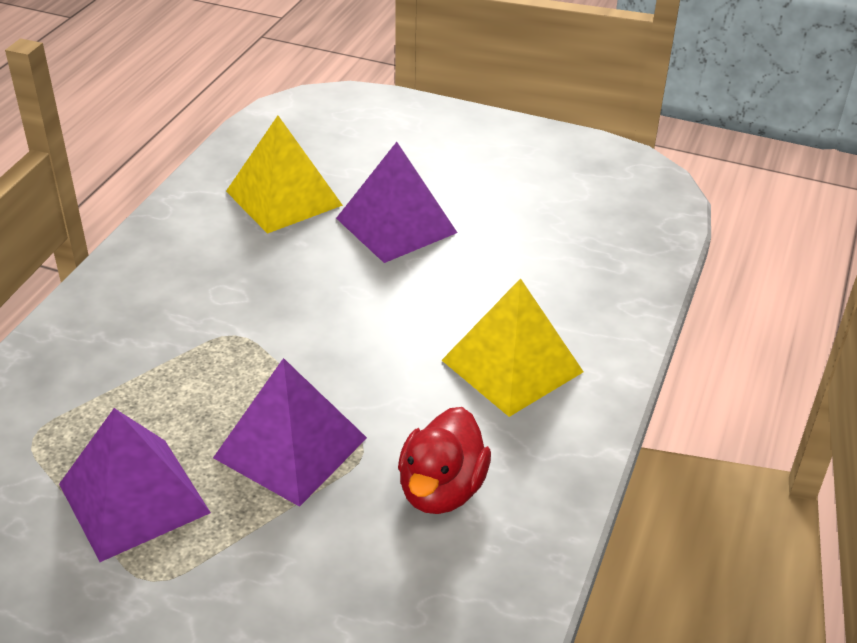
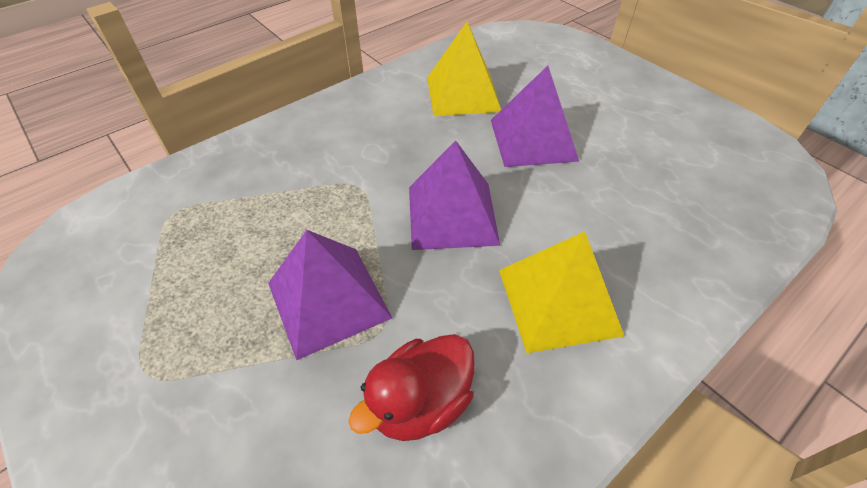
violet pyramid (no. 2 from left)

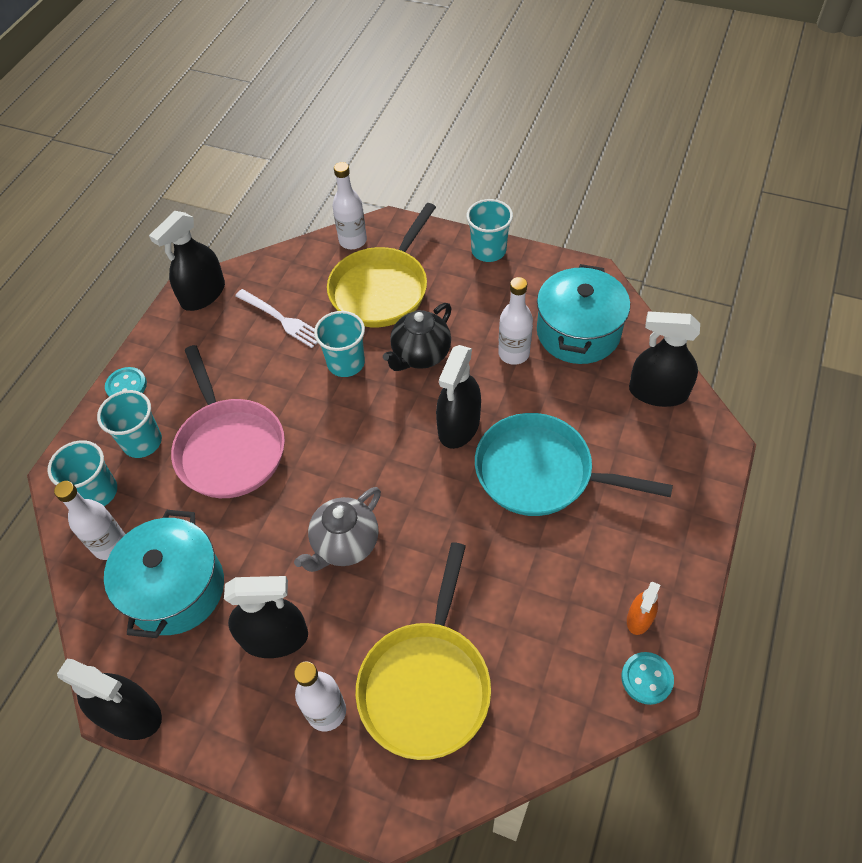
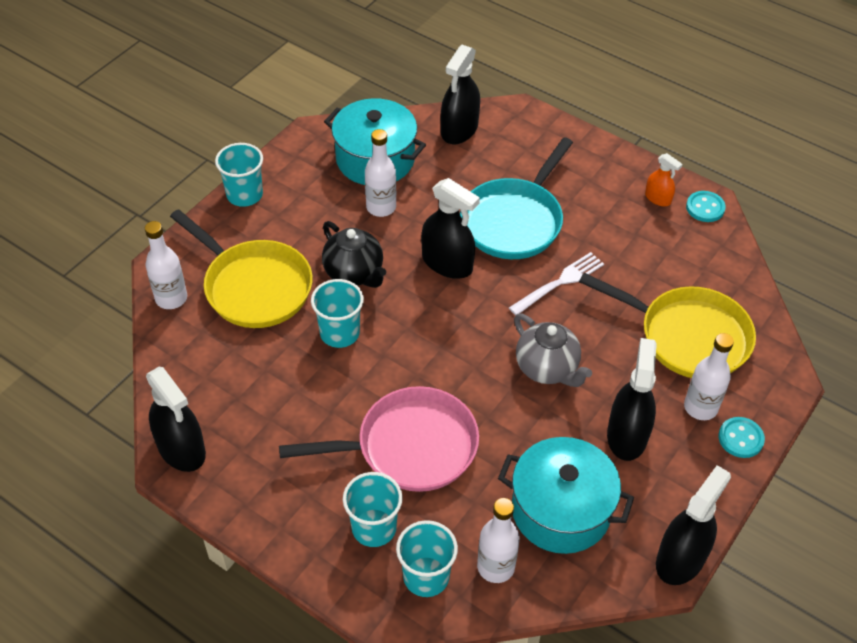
turquoise button (no. 2 from left)
snow-white dinner fork

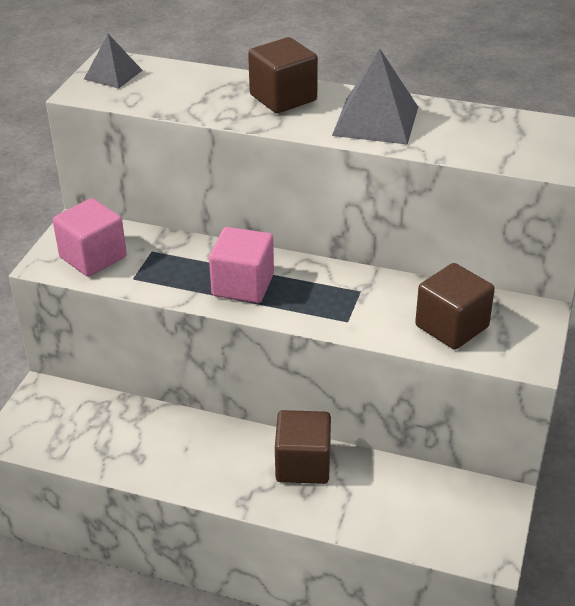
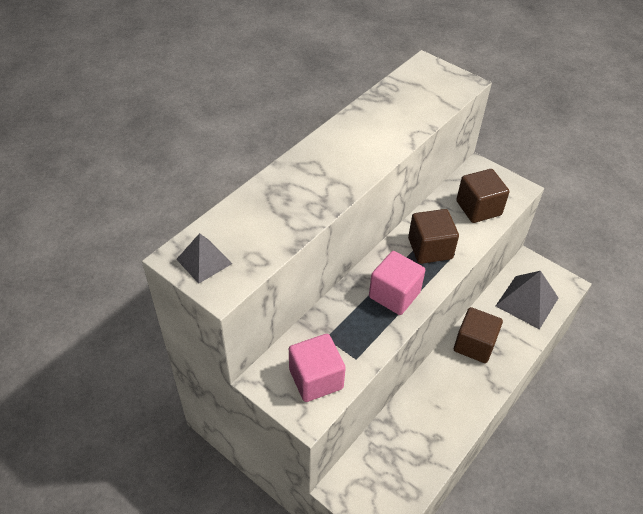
russet cube (no. 1 from left)
ash-grey pyramid (no. 2 from left)

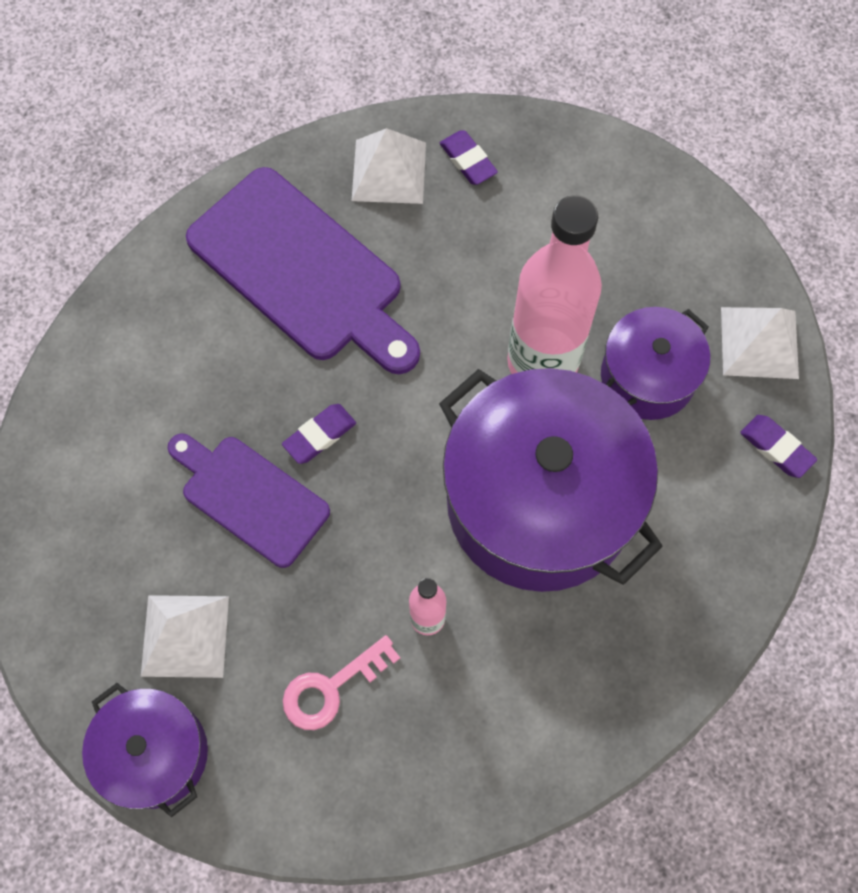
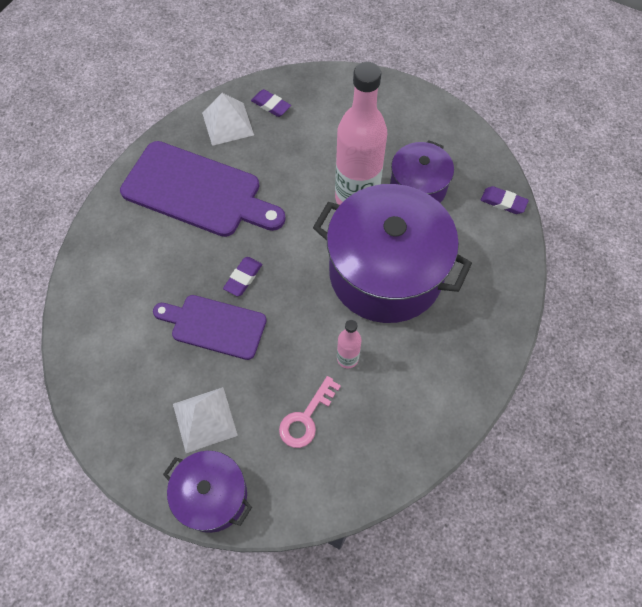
snow-white pyramid (no. 3 from left in the first image)

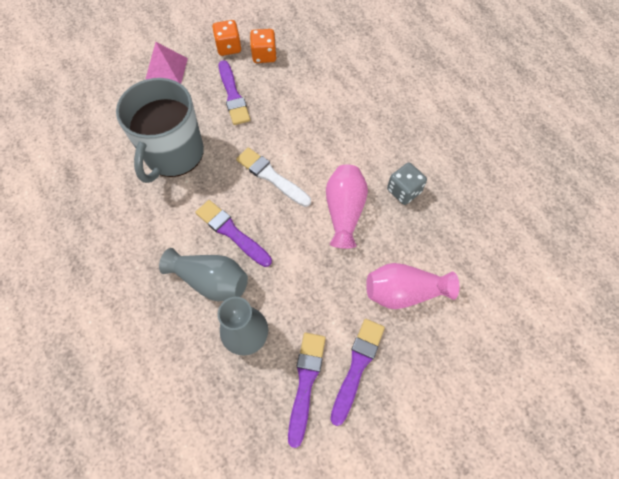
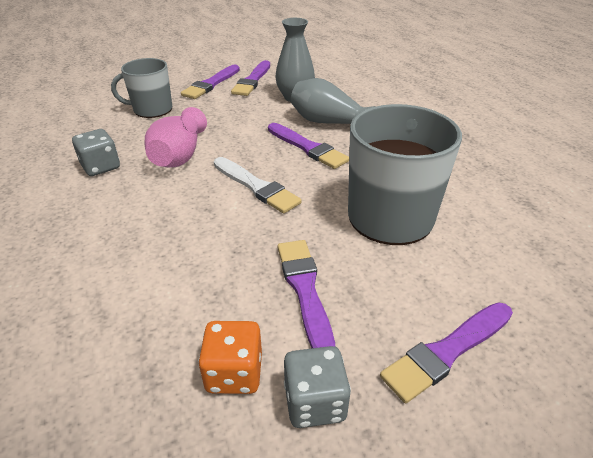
violet paintbrush (no. 5 from left)
ash-grey coffee mug (no. 1 from left)
ash-grey dice (no. 2 from left)

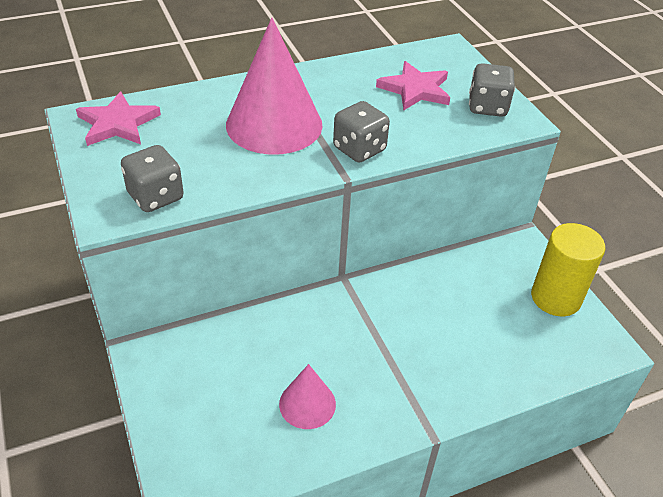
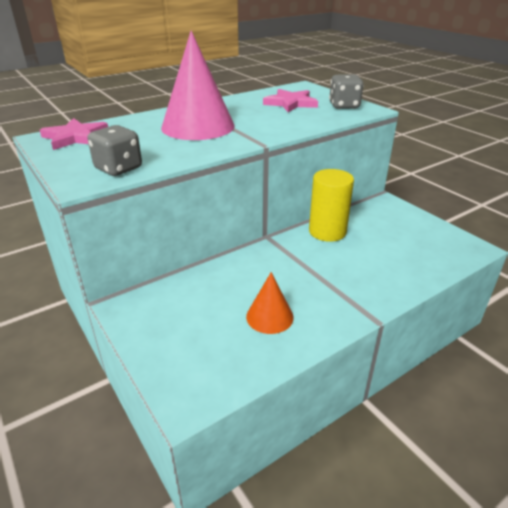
ash-grey dice (no. 2 from left in the first image)
golden solid cylinder
orange solid cone

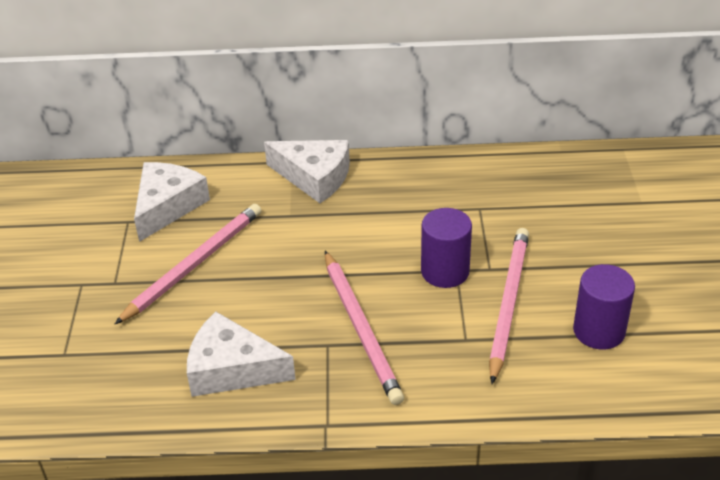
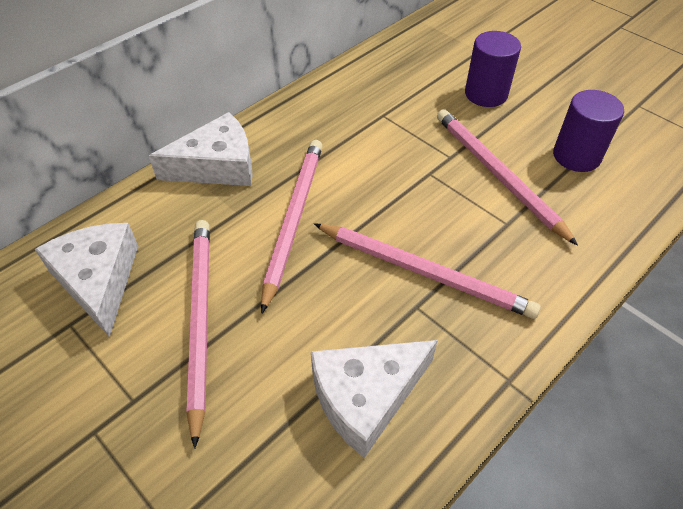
rosy wooden pencil (no. 2 from left)
violet solid cylinder (no. 1 from left)

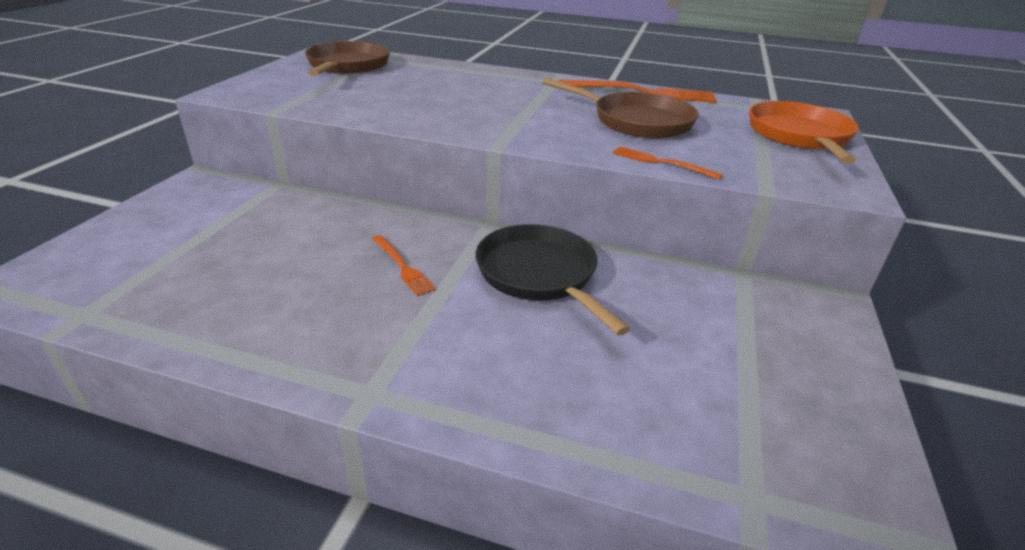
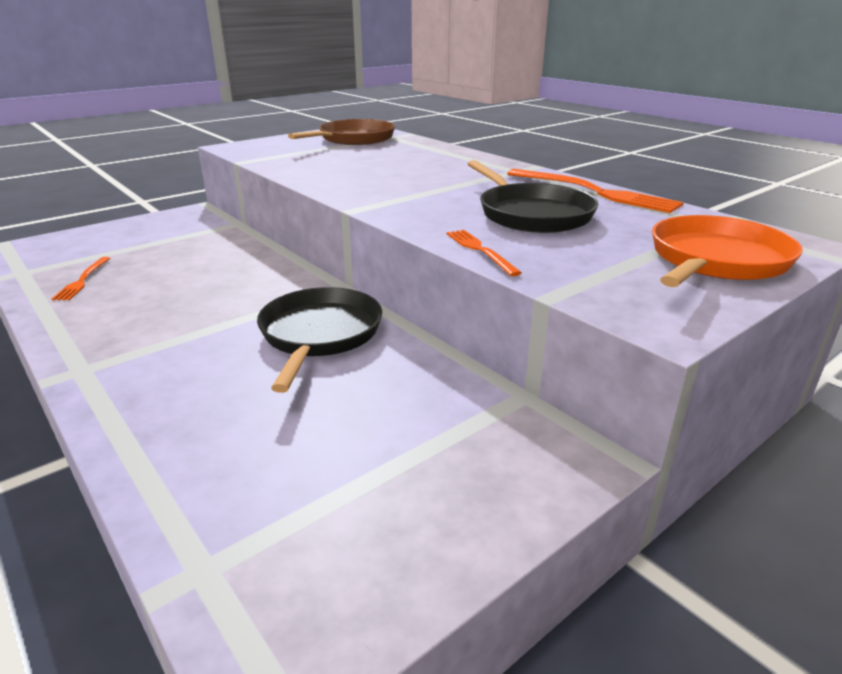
orange dinner fork (no. 1 from left)
jet-black pan (no. 2 from left)

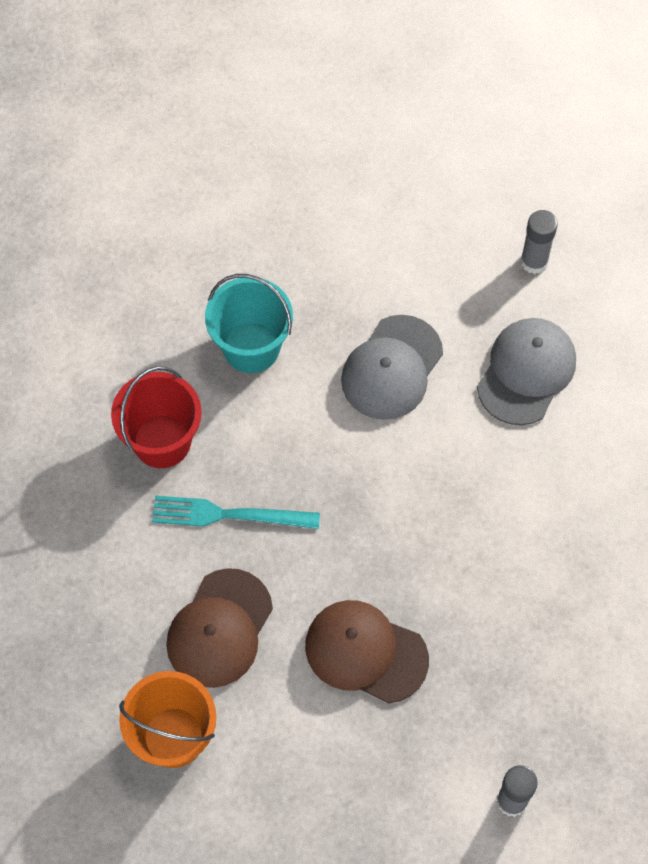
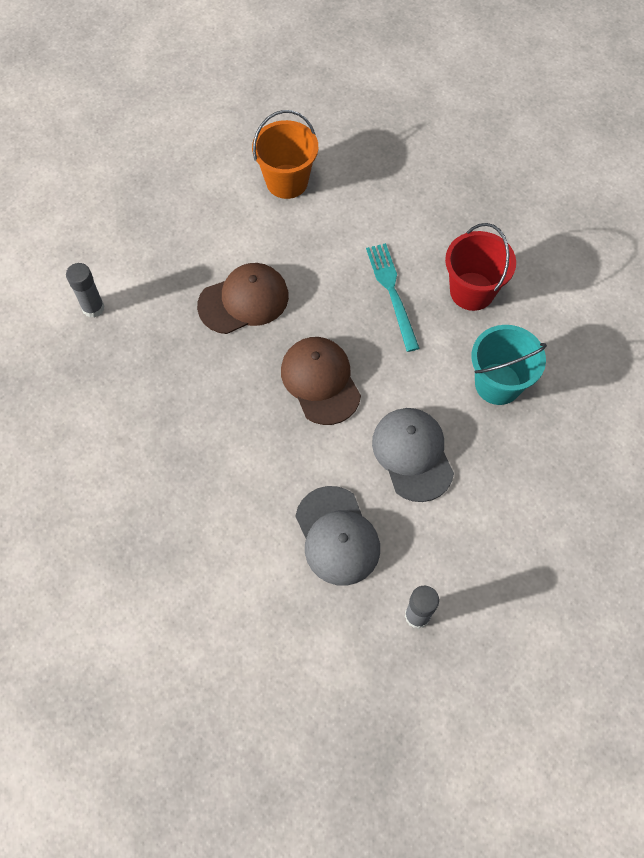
russet baseball cap (no. 2 from left)
turquoise dinner fork

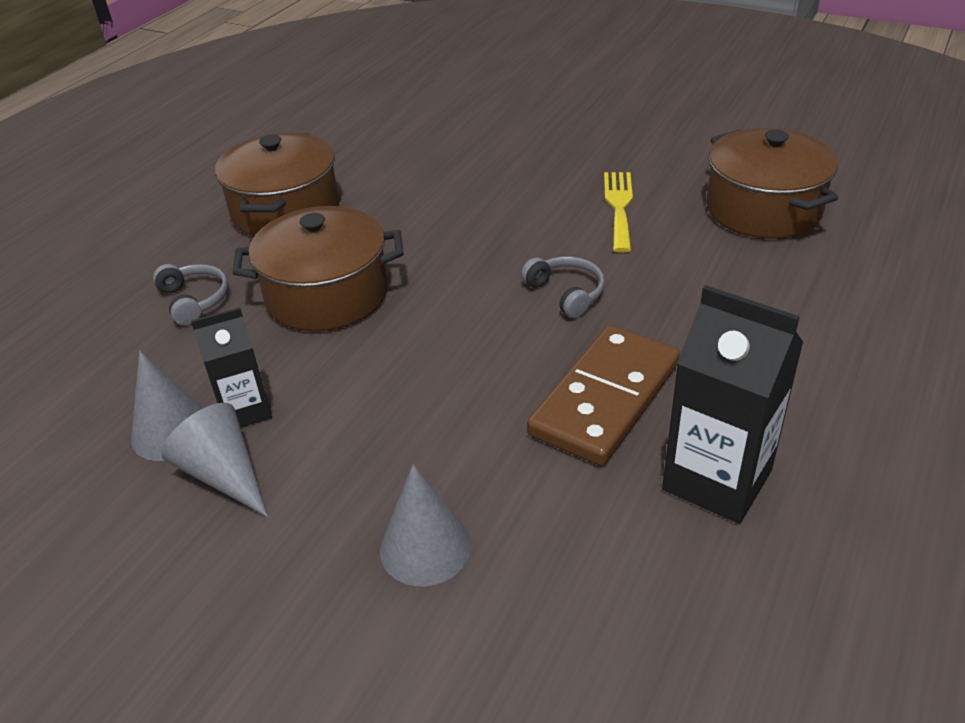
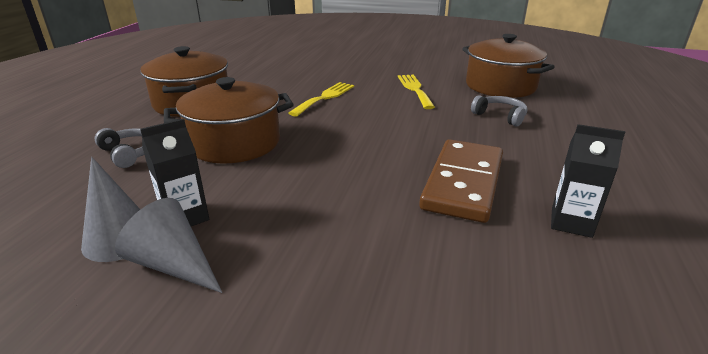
ash-grey solid cone (no. 3 from left in the first image)
golden dinner fork (no. 1 from left)
ash-grey headset (no. 2 from left)
jet-black juice carton (no. 2 from left)

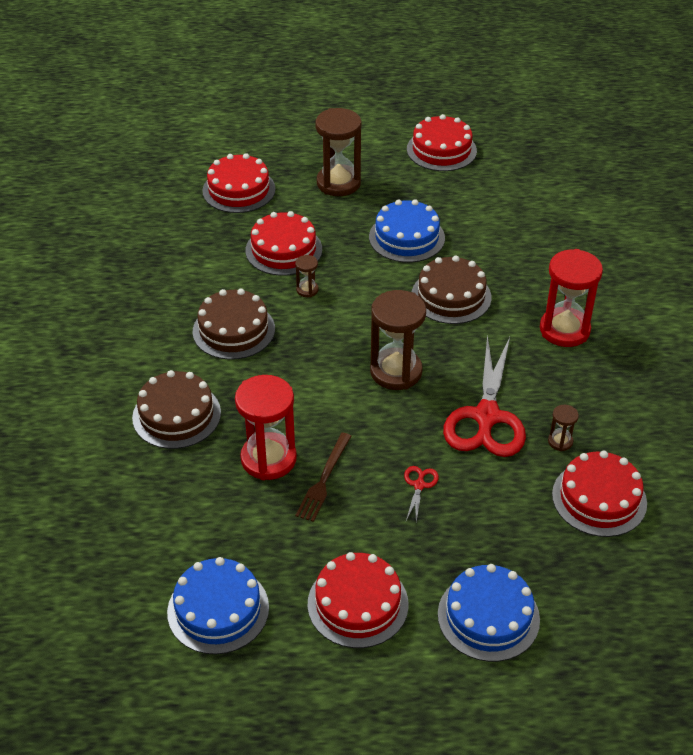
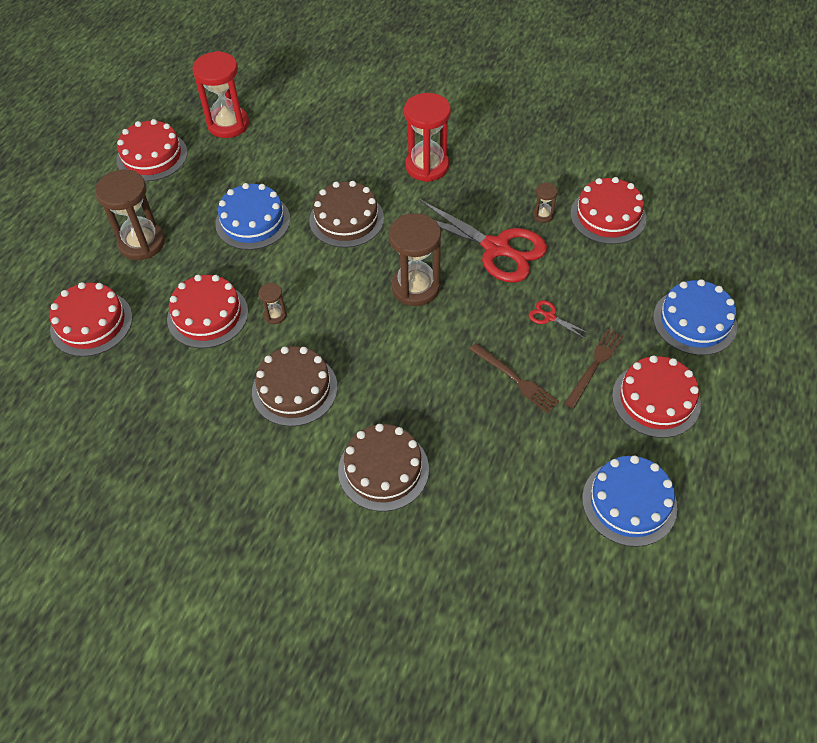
russet dinner fork (no. 2 from left)
red hourglass (no. 1 from left)

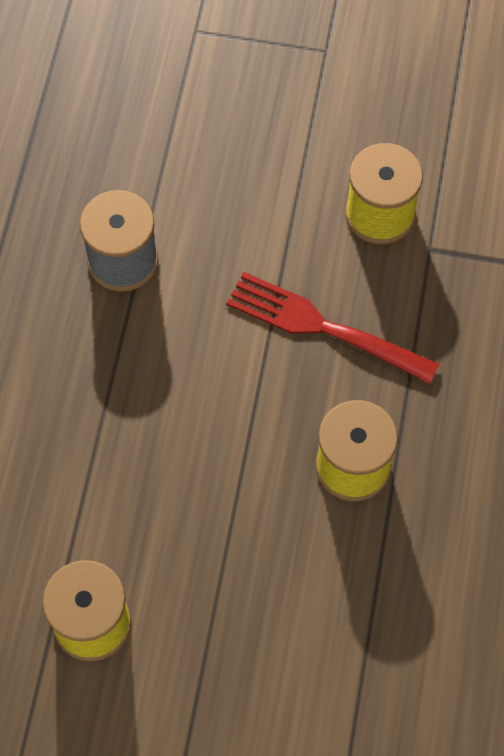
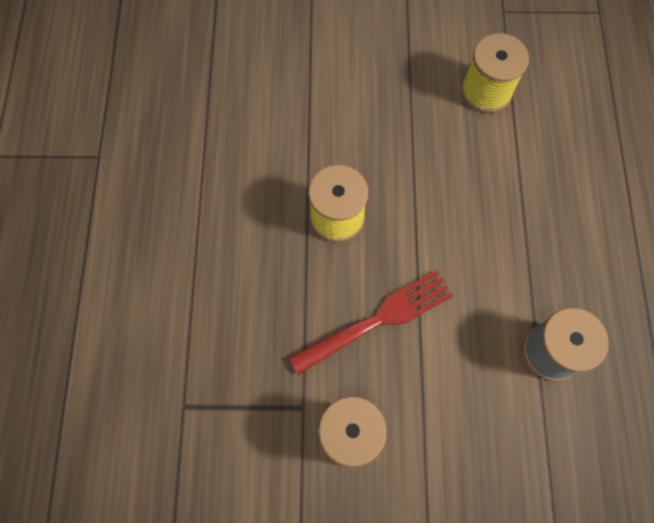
red dinner fork

